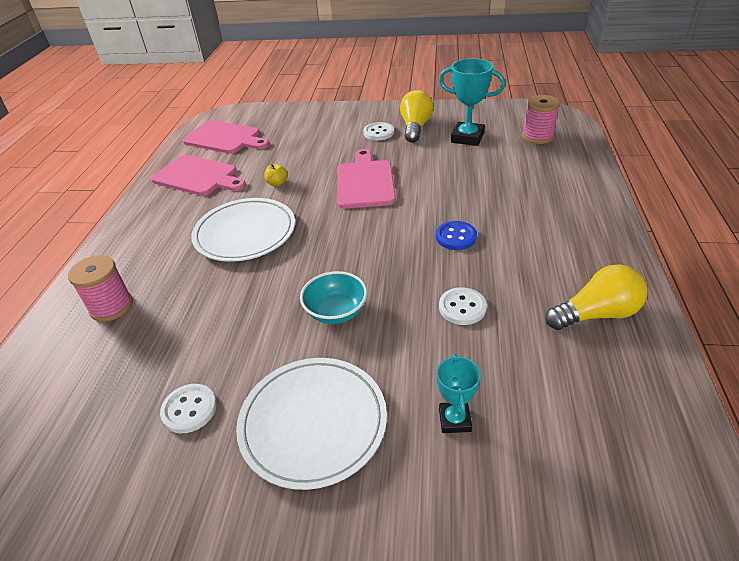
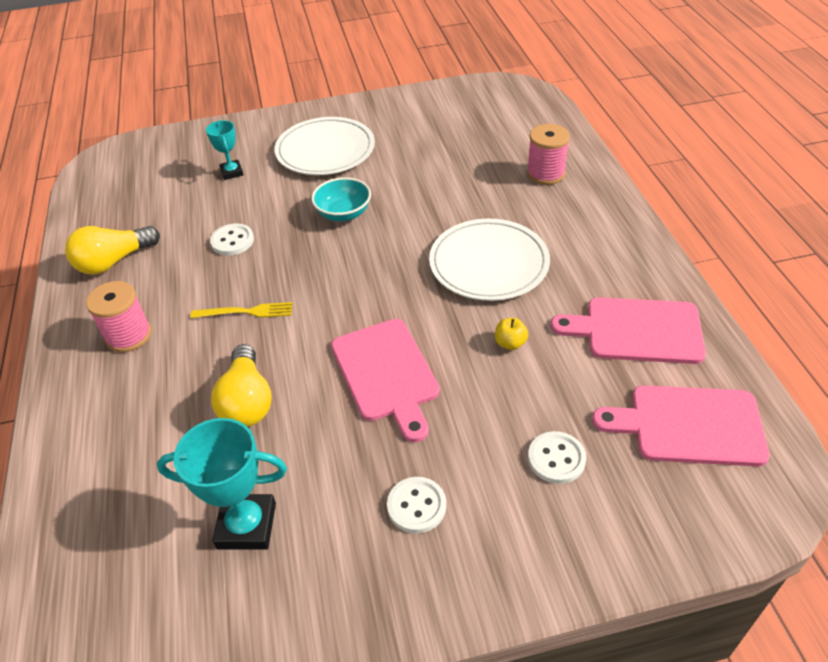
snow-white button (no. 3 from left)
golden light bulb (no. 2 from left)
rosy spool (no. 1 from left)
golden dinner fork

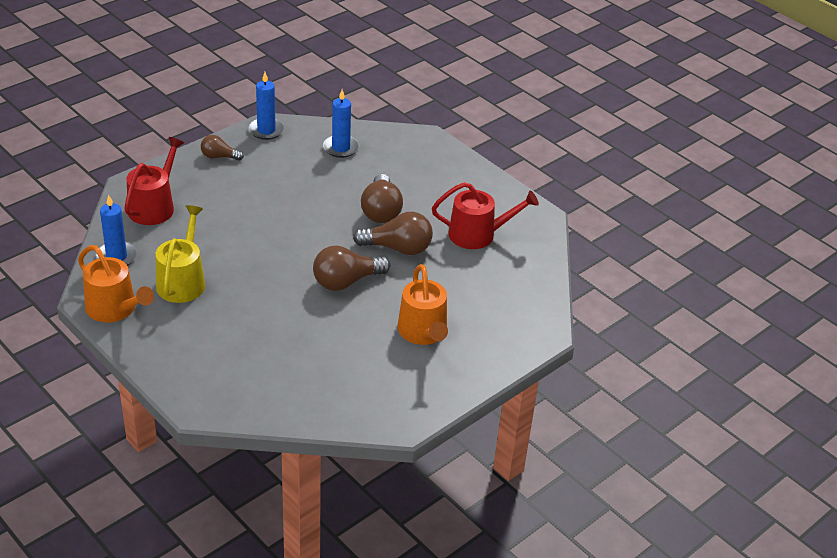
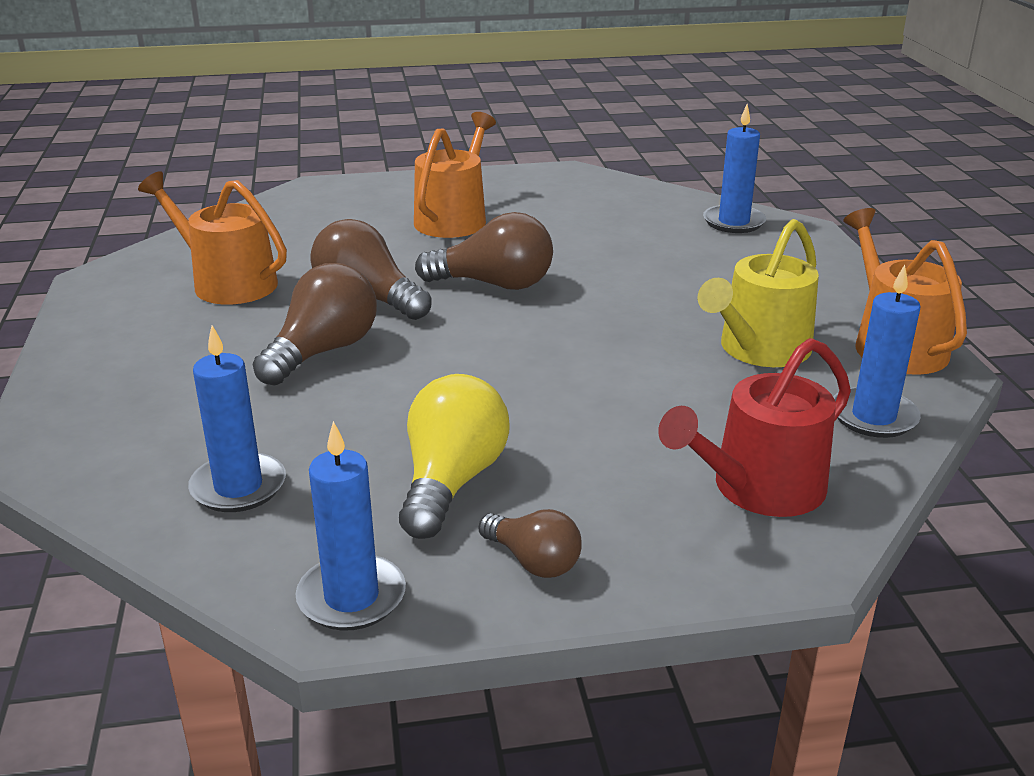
golden light bulb
royal blue wax candle (no. 3 from left)
orange watering pot (no. 1 from left)

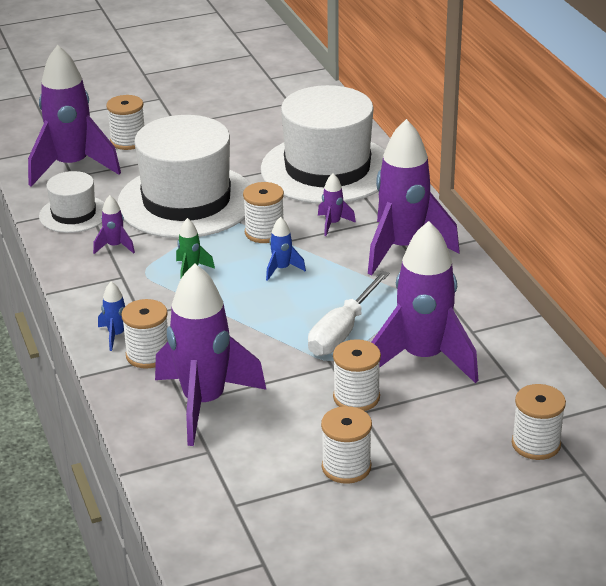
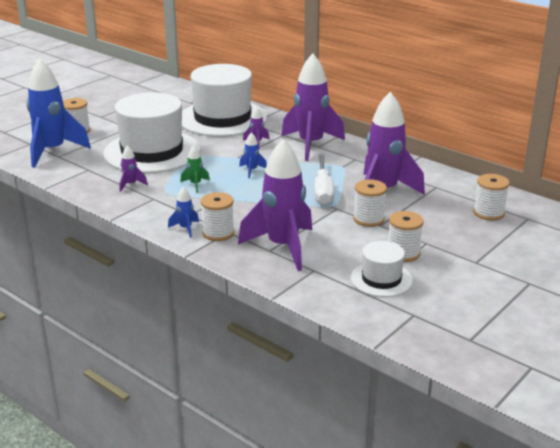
snow-white spool (no. 3 from left in the first image)
snow-white hat (no. 3 from left)
royal blue rocket (no. 1 from left)

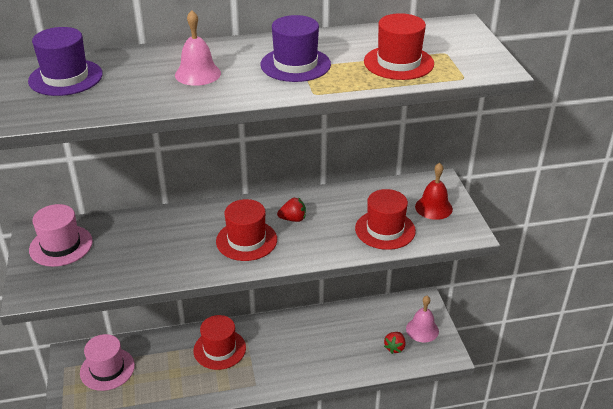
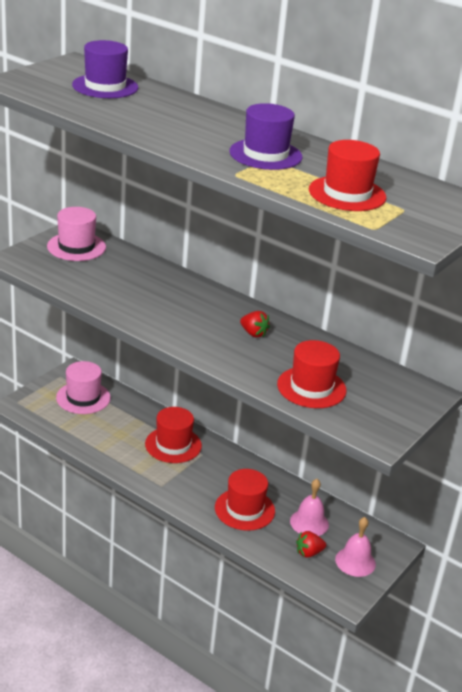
red bell
rosy bell (no. 1 from left)
red hat (no. 2 from left)

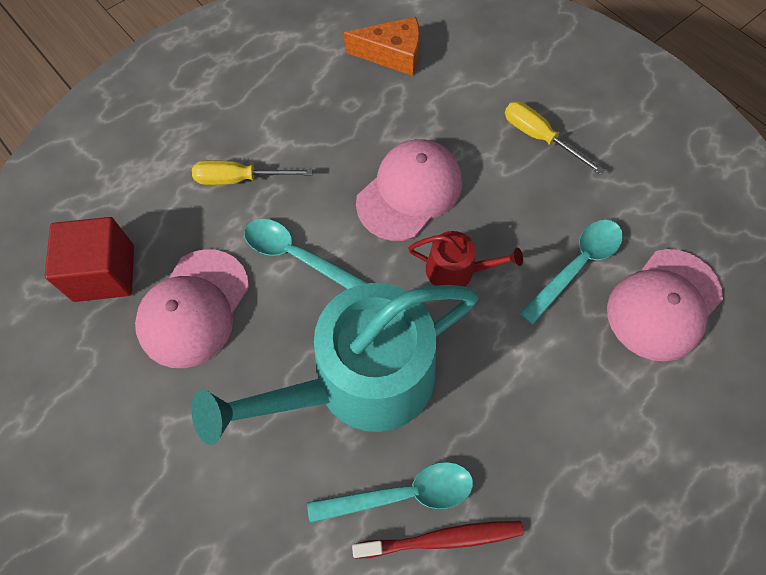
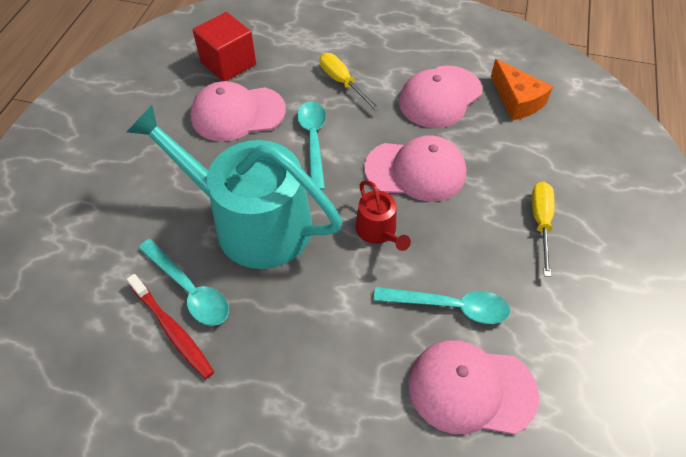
rosy baseball cap (no. 3 from left)

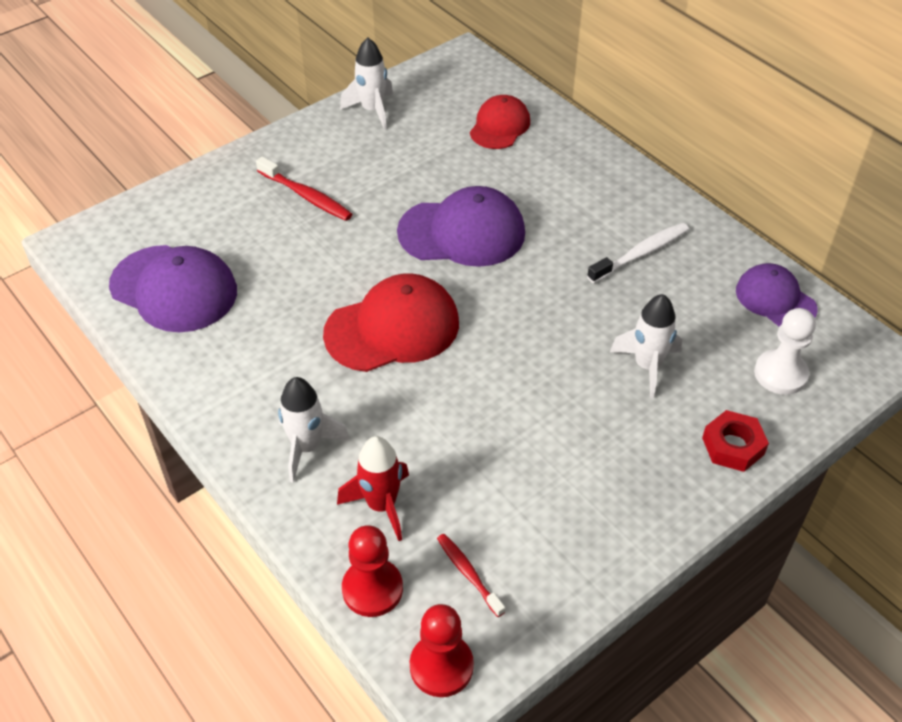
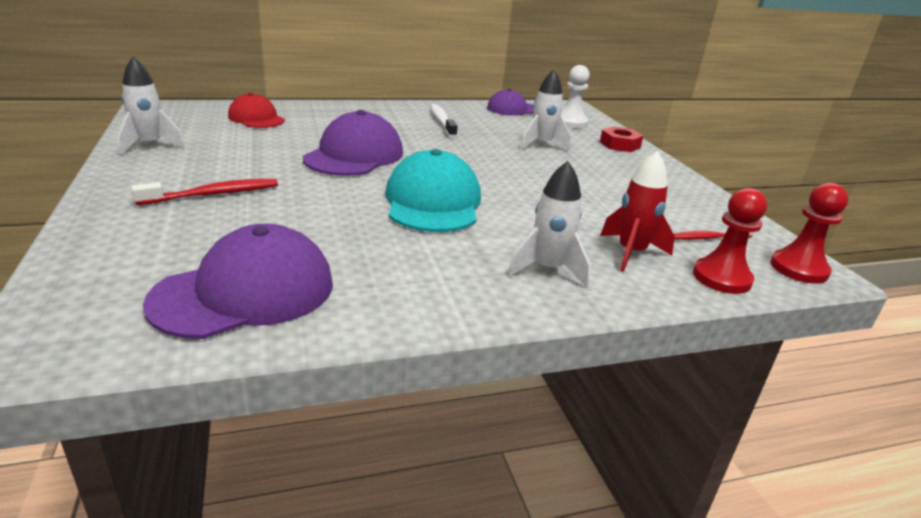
turquoise baseball cap

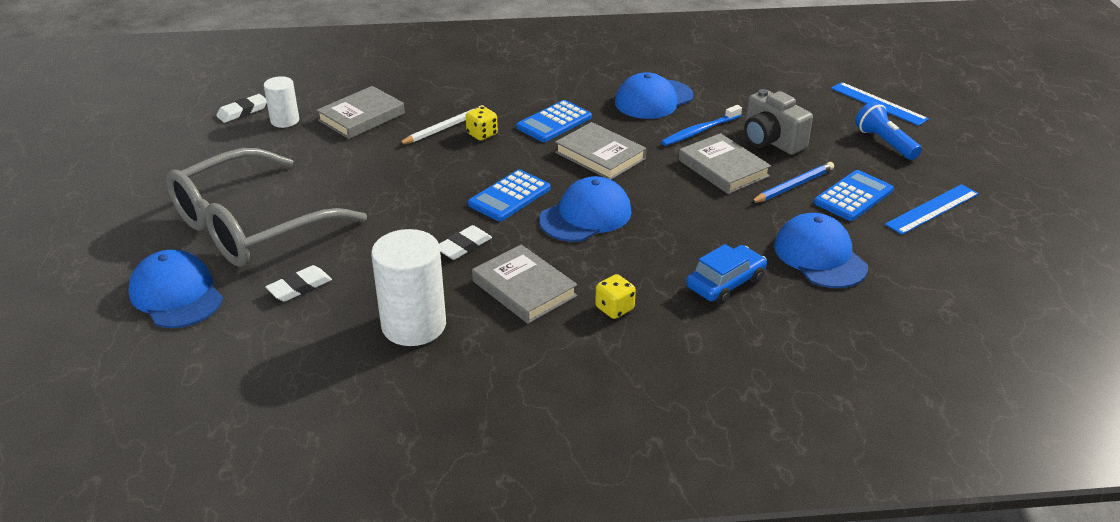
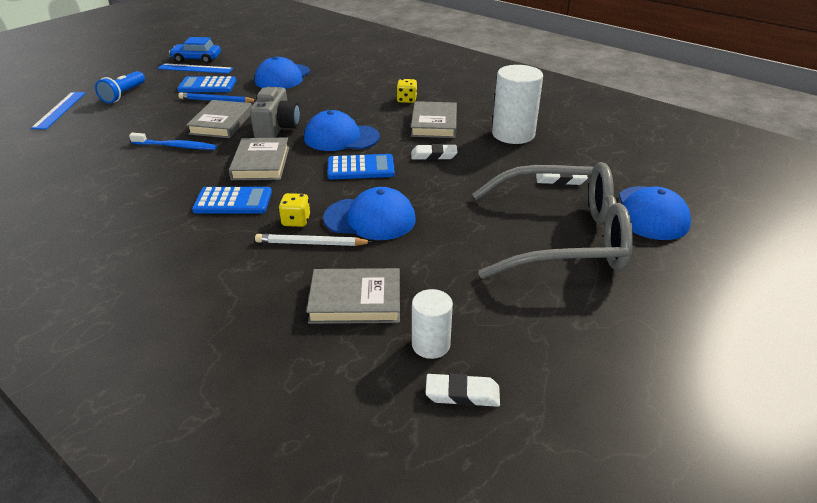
royal blue baseball cap (no. 3 from left)
royal blue automobile
ash-grey compact camera

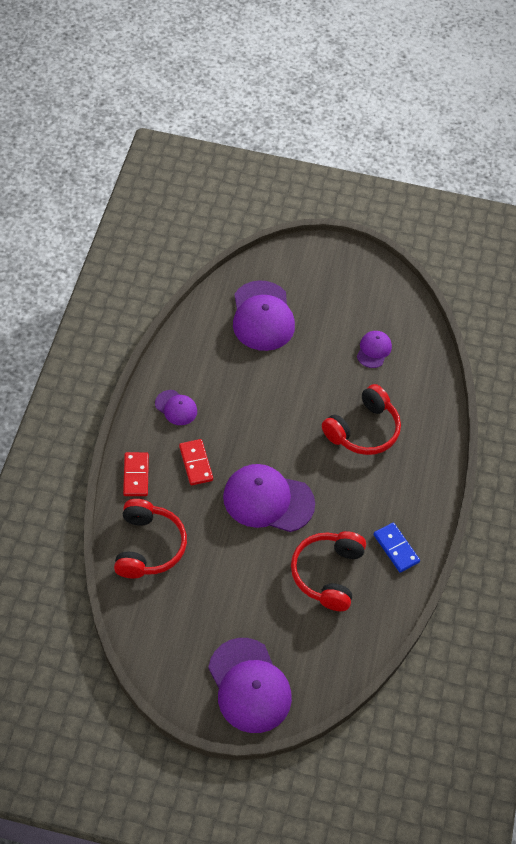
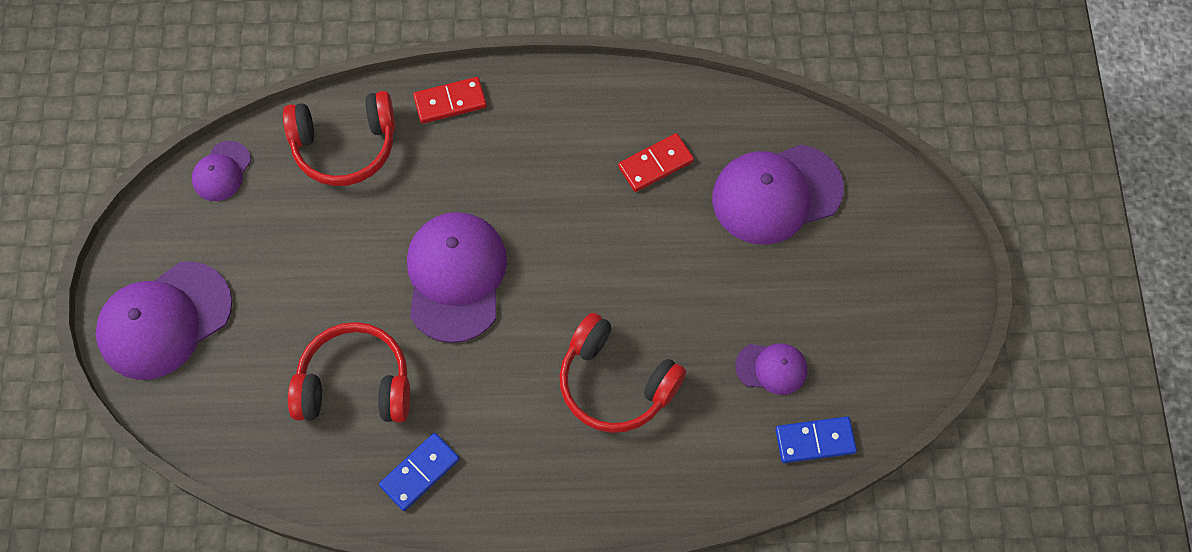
royal blue domino piece (no. 2 from left)
violet baseball cap (no. 2 from left)
red domino piece (no. 2 from left)

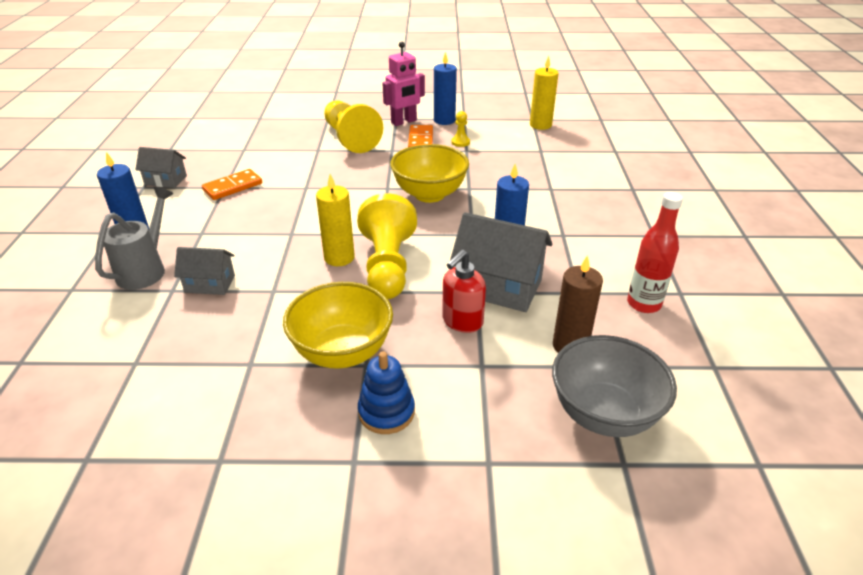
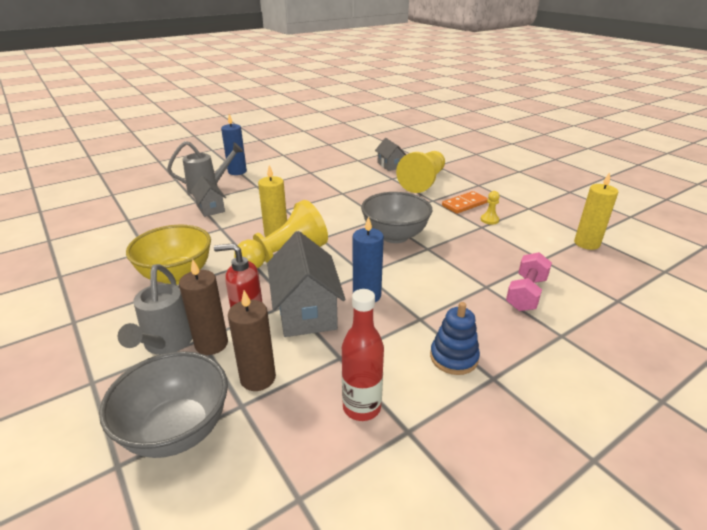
orange domino piece (no. 1 from left in the first image)
rosy robot figure
royal blue wax candle (no. 2 from left in the first image)
ash-grey watering pot (no. 1 from left)
russet wax candle (no. 1 from left)
rosy free weight
ash-grey cottage (no. 3 from left)
royal blue stacking rings
ash-grey deep dish (no. 2 from left)

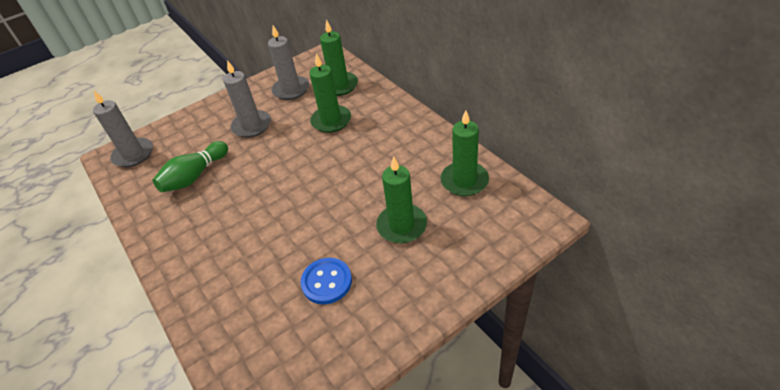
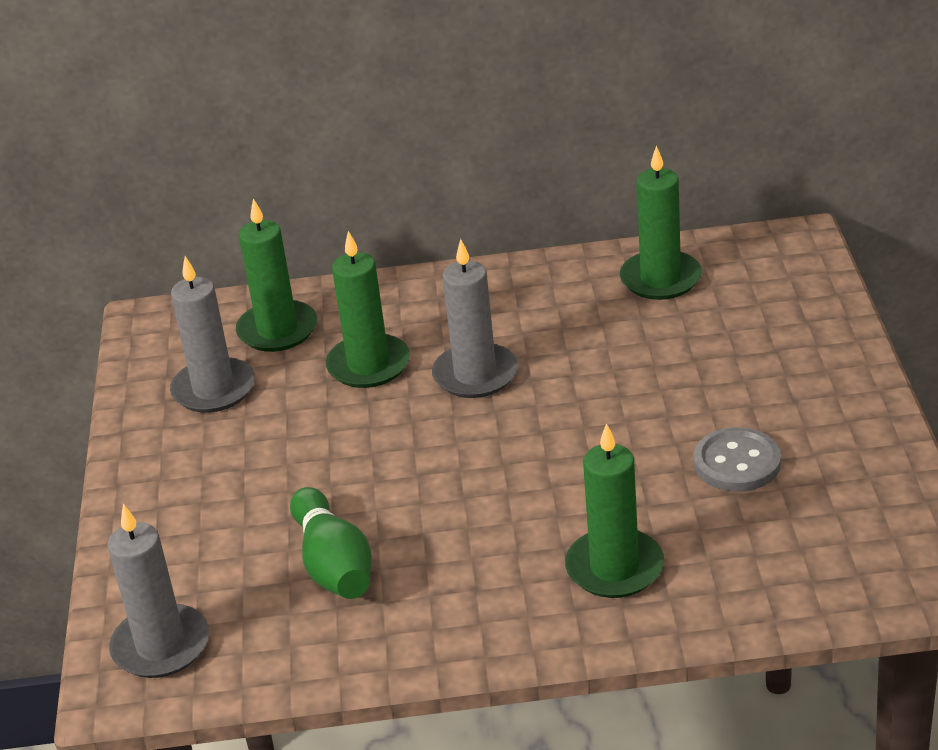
ash-grey wax candle (no. 3 from left)
leaf-green wax candle (no. 3 from left)
ash-grey button

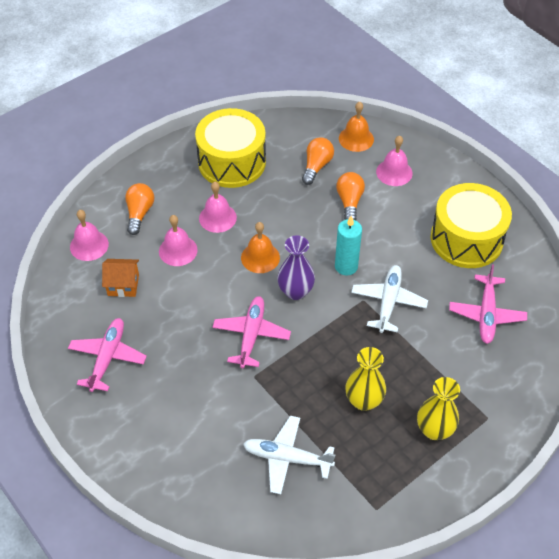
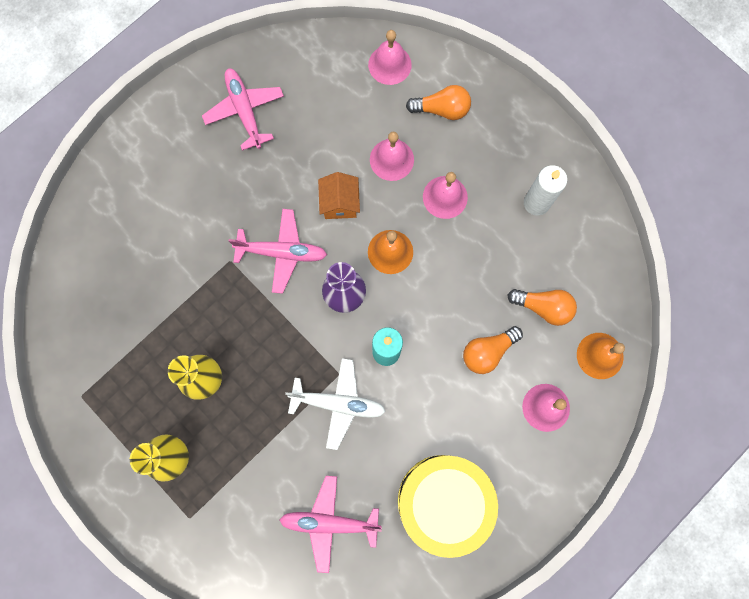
snow-white plane (no. 1 from left in the first image)
orange cottage
snow-white wax candle
rosy plane (no. 1 from left)
orange light bulb (no. 2 from left)

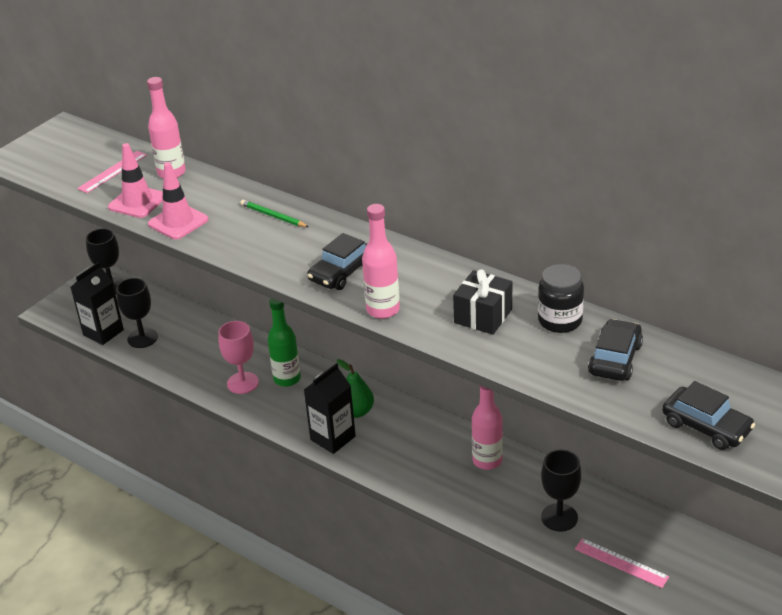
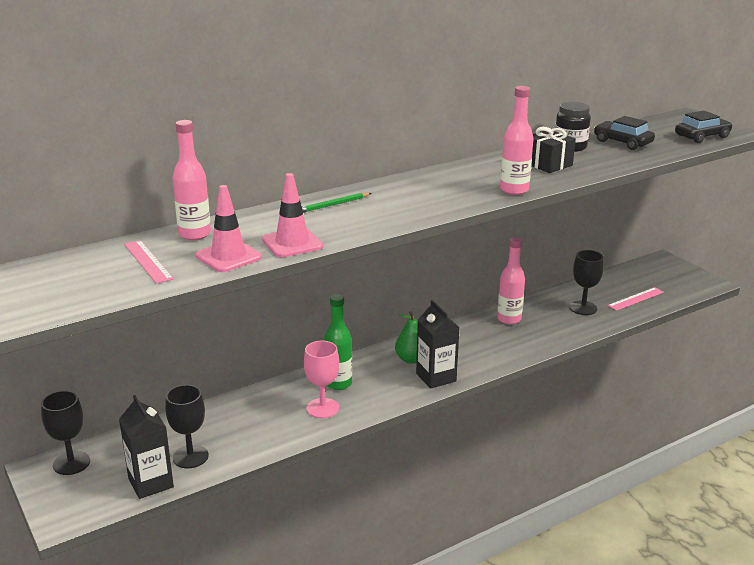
jet-black automobile (no. 1 from left in the first image)

